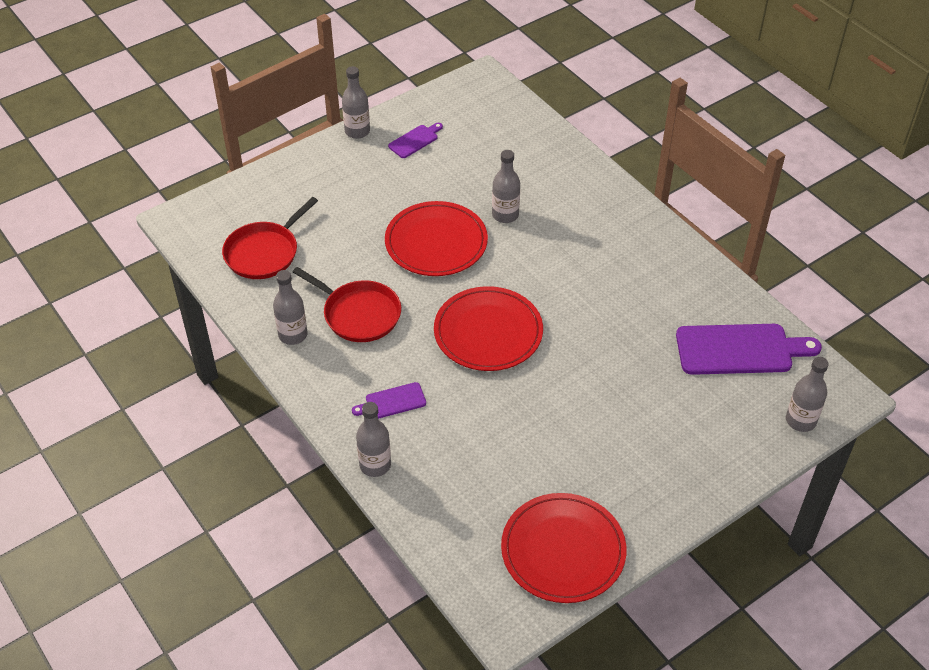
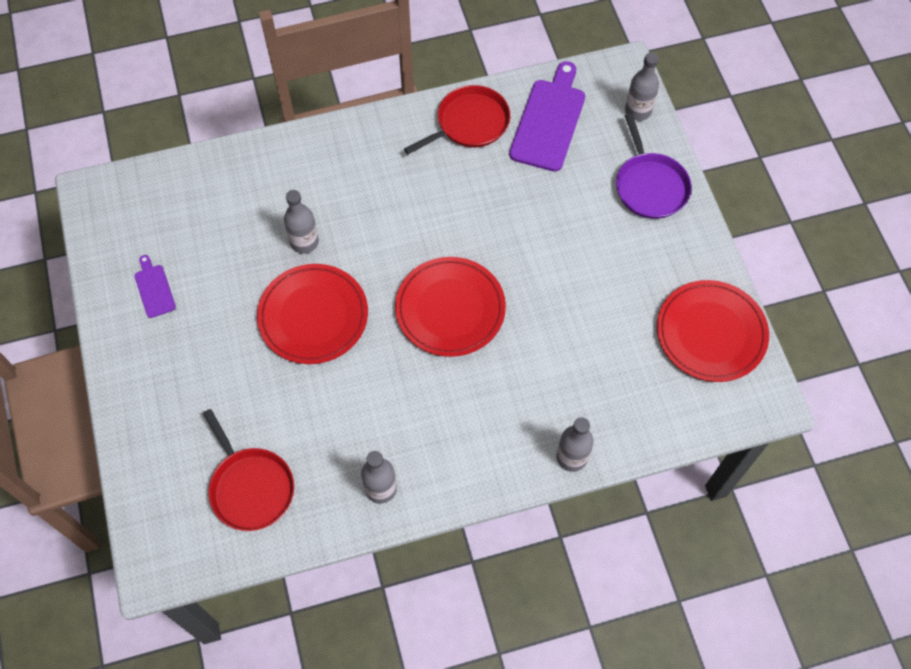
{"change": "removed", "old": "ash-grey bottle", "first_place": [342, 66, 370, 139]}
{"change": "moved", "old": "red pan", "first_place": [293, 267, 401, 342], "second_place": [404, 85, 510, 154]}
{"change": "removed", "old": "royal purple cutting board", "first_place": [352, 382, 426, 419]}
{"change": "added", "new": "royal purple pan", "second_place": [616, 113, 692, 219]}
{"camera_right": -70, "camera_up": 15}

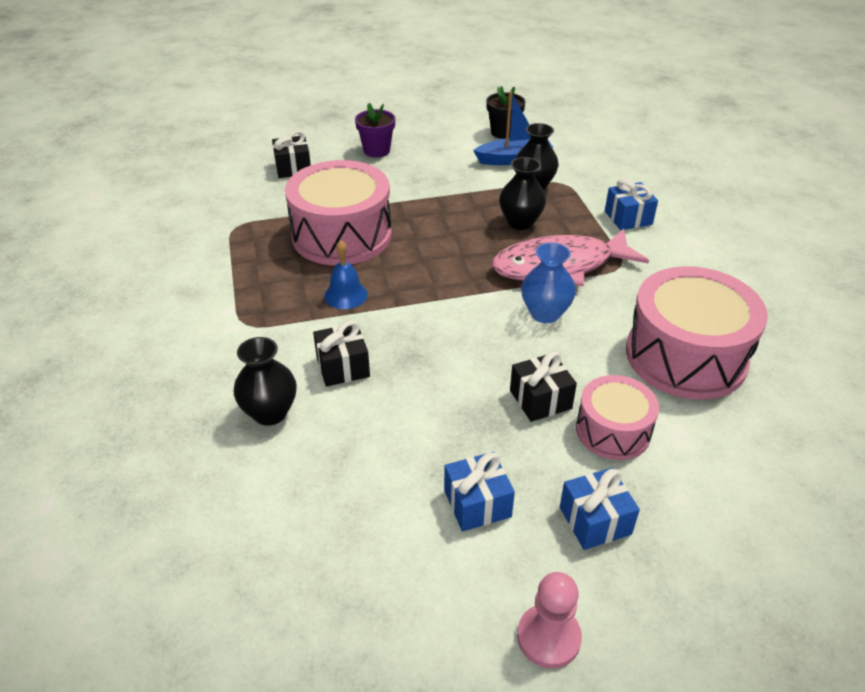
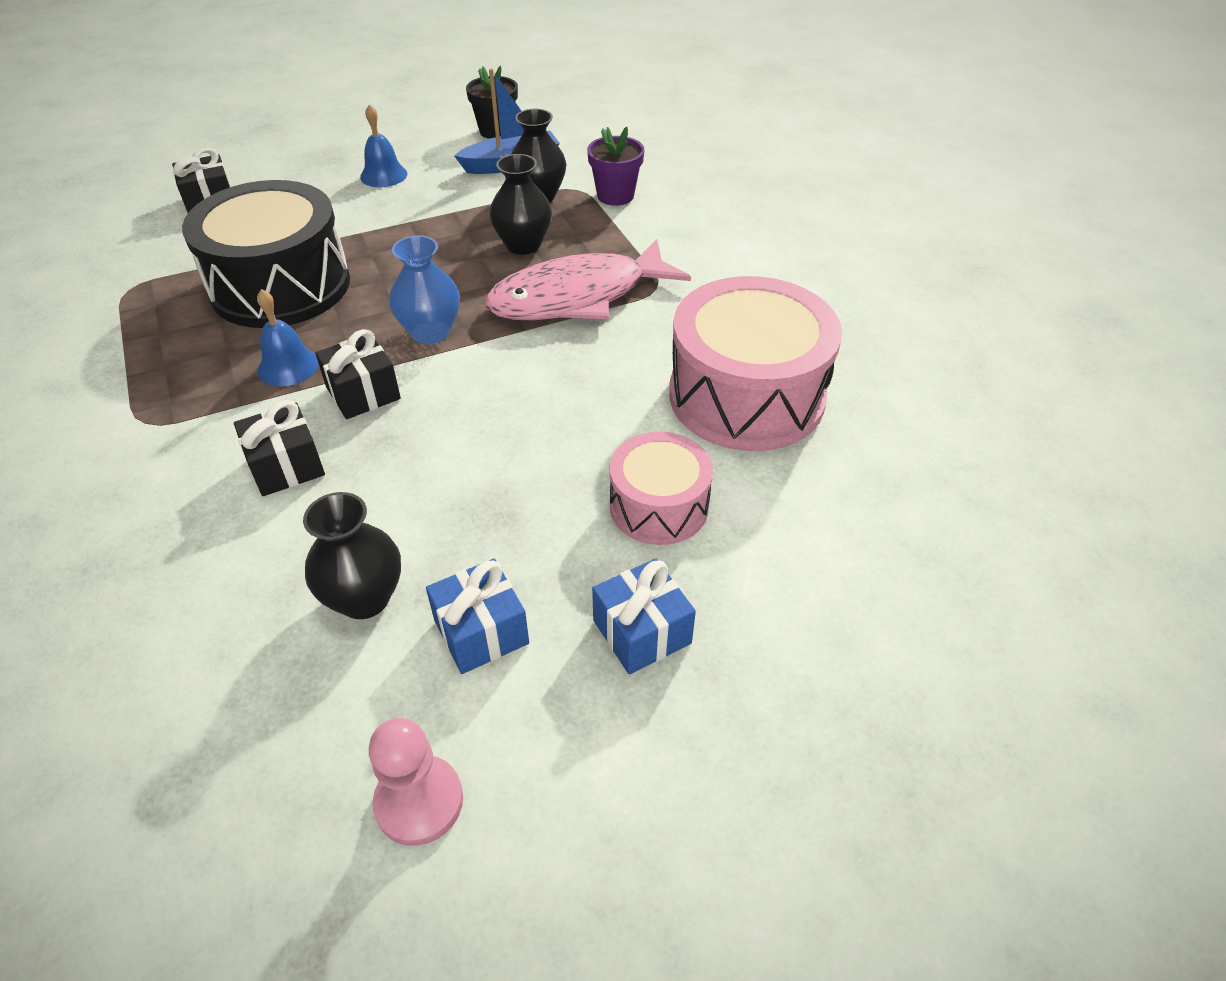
{"change": "moved", "old": "royal purple plant pot", "first_place": [355, 103, 395, 158], "second_place": [587, 127, 644, 206]}
{"change": "recoloured", "old": "pink snare drum", "new": "ebony snare drum", "first_place": [285, 160, 392, 266], "second_place": [182, 180, 350, 328]}
{"change": "removed", "old": "cobalt wrapped gift", "first_place": [605, 178, 658, 230]}
{"change": "moved", "old": "cobalt flower vase", "first_place": [521, 242, 576, 323], "second_place": [389, 235, 460, 344]}
{"change": "moved", "old": "ebony flower vase", "first_place": [234, 337, 297, 426], "second_place": [303, 492, 401, 619]}
{"change": "moved", "old": "ebony wrapped gift", "first_place": [510, 351, 577, 422], "second_place": [315, 329, 401, 419]}
{"change": "moved", "old": "pink pawn", "first_place": [517, 572, 582, 669], "second_place": [369, 718, 463, 846]}
{"change": "added", "new": "cobalt hand bell", "second_place": [360, 104, 407, 187]}
{"camera_right": -10, "camera_up": 5}

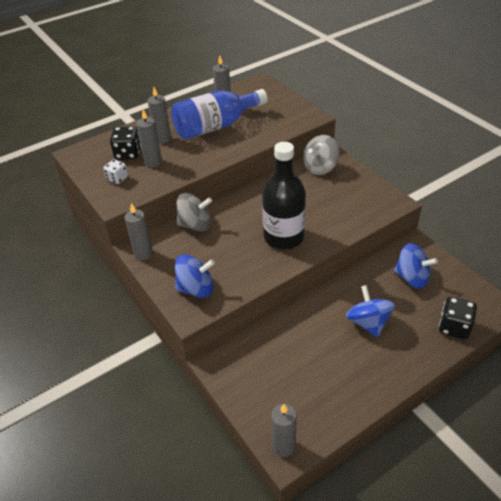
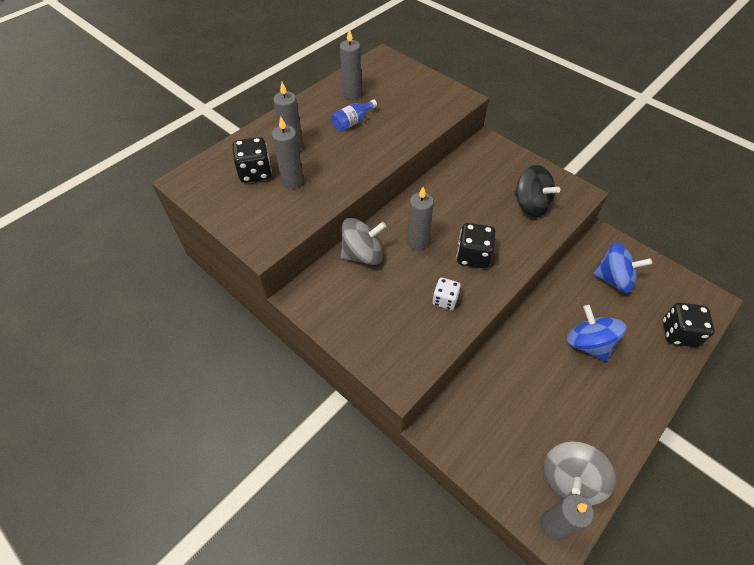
{"change": "resized", "old": "cobalt bottle", "first_place": [171, 89, 268, 139], "second_place": [331, 99, 377, 132], "factor": 0.43}
{"change": "moved", "old": "ash-grey toy top", "first_place": [303, 135, 339, 175], "second_place": [543, 441, 616, 505]}
{"change": "replaced", "old": "ebony bottle", "new": "ebony dice", "first_place": [262, 142, 306, 249], "second_place": [457, 223, 496, 268]}
{"change": "moved", "old": "white dice", "first_place": [103, 159, 128, 184], "second_place": [432, 278, 461, 310]}
{"change": "moved", "old": "ash-grey pillar candle", "first_place": [124, 203, 153, 260], "second_place": [407, 187, 434, 250]}
{"change": "removed", "old": "cobalt toy top", "first_place": [175, 255, 215, 298]}
{"change": "added", "new": "ebony toy top", "second_place": [515, 165, 560, 217]}
{"camera_right": -15, "camera_up": 10}

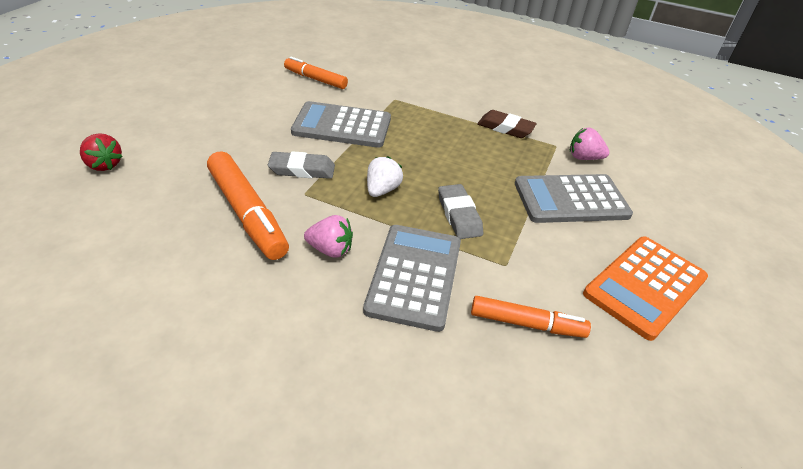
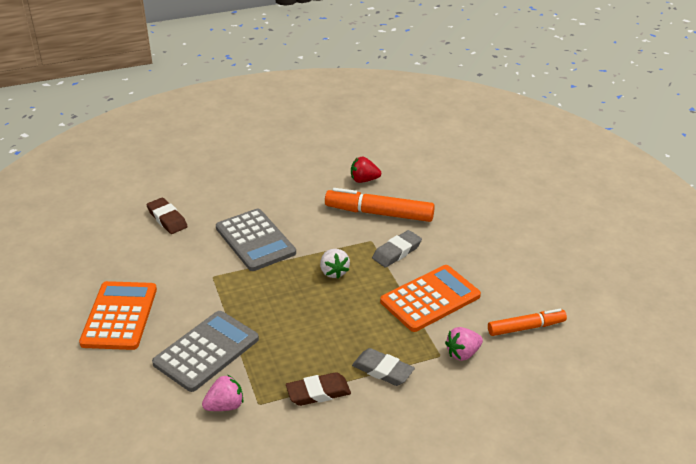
{"change": "recoloured", "old": "ash-grey adding machine", "new": "orange-coloured adding machine", "first_place": [291, 101, 391, 148], "second_place": [380, 265, 481, 332]}
{"change": "moved", "old": "red toy strawberry", "first_place": [80, 133, 123, 171], "second_place": [351, 156, 381, 183]}
{"change": "moved", "old": "ash-grey eraser", "first_place": [438, 184, 483, 239], "second_place": [352, 348, 415, 386]}
{"change": "moved", "old": "pink toy strawberry", "first_place": [304, 215, 353, 258], "second_place": [445, 327, 483, 361]}
{"change": "removed", "old": "orange-coloured marker pen", "first_place": [471, 296, 591, 338]}
{"change": "added", "new": "russet eraser", "second_place": [147, 198, 188, 234]}
{"camera_right": 140, "camera_up": -5}

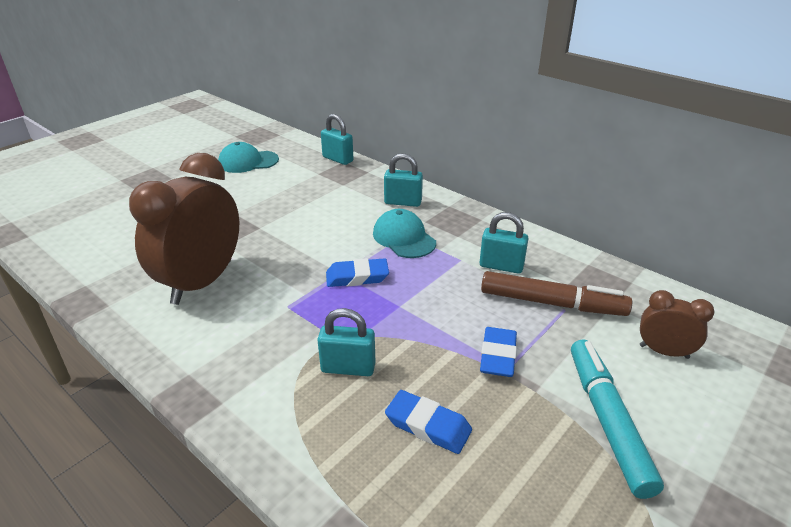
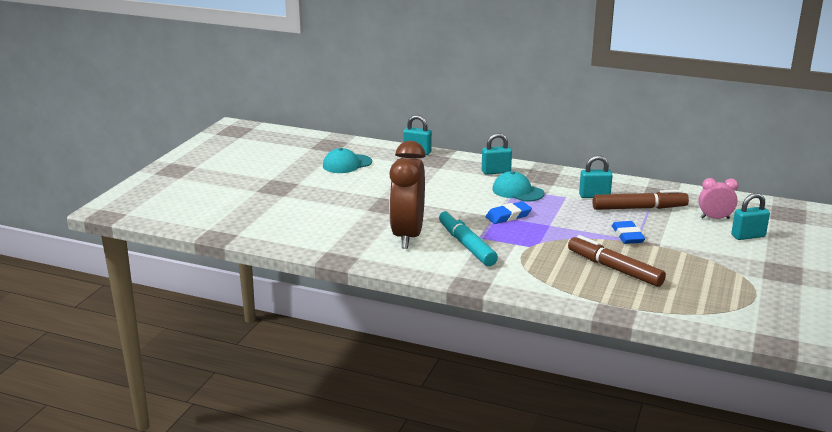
{"change": "recoloured", "old": "russet clock", "new": "pink clock", "first_place": [640, 290, 714, 359], "second_place": [699, 178, 738, 219]}
{"change": "moved", "old": "aqua small lock", "first_place": [317, 308, 375, 376], "second_place": [731, 193, 770, 240]}
{"change": "moved", "old": "aqua marker pen", "first_place": [571, 339, 664, 499], "second_place": [439, 209, 498, 266]}
{"change": "replaced", "old": "cobalt eraser", "new": "russet marker pen", "first_place": [385, 390, 472, 454], "second_place": [568, 235, 666, 287]}
{"camera_right": -20, "camera_up": -10}

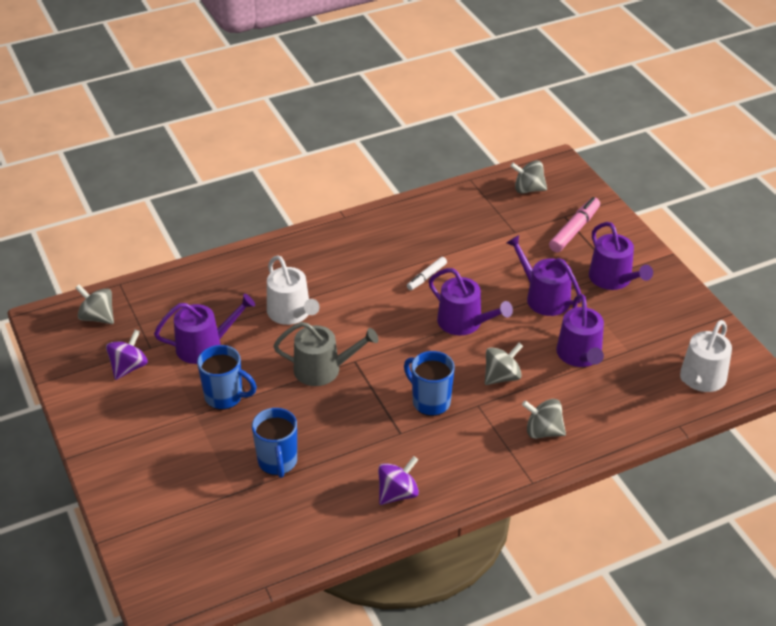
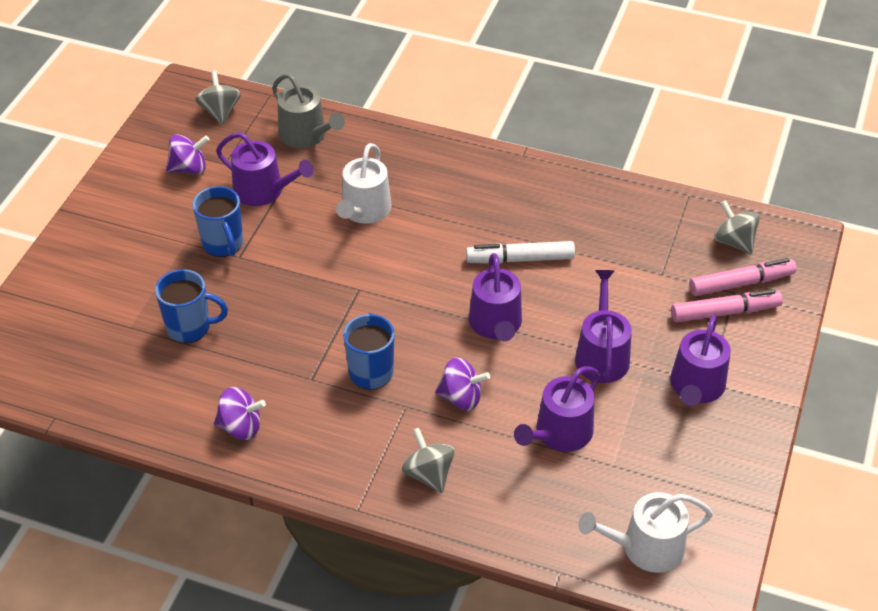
{"change": "resized", "old": "white marker pen", "first_place": [407, 257, 447, 290], "second_place": [466, 241, 575, 264], "factor": 1.64}
{"change": "moved", "old": "ash-grey watering pot", "first_place": [273, 322, 378, 386], "second_place": [272, 74, 345, 148]}
{"change": "recoloured", "old": "ash-grey toy top", "new": "royal purple toy top", "first_place": [485, 343, 523, 385], "second_place": [435, 357, 490, 410]}
{"change": "turned", "old": "cobalt coffee mug", "first_place": [252, 408, 297, 478], "second_place": [155, 269, 228, 343], "degrees": -120}
{"change": "added", "new": "pink marker pen", "second_place": [689, 258, 797, 296]}
{"camera_right": 45, "camera_up": 5}

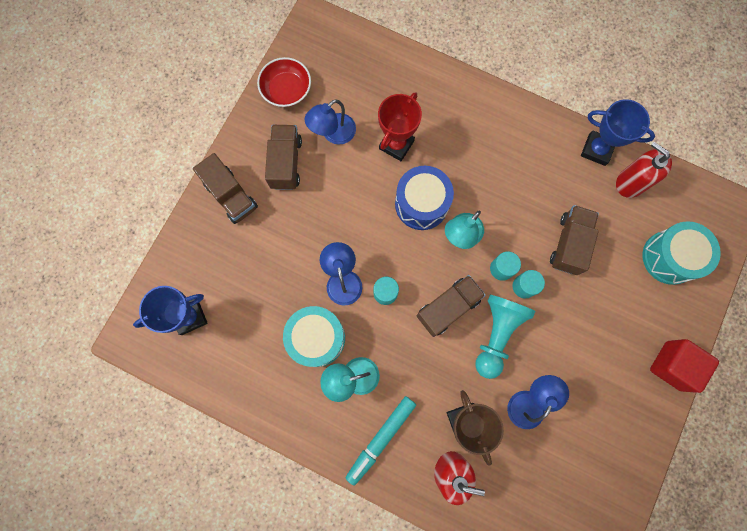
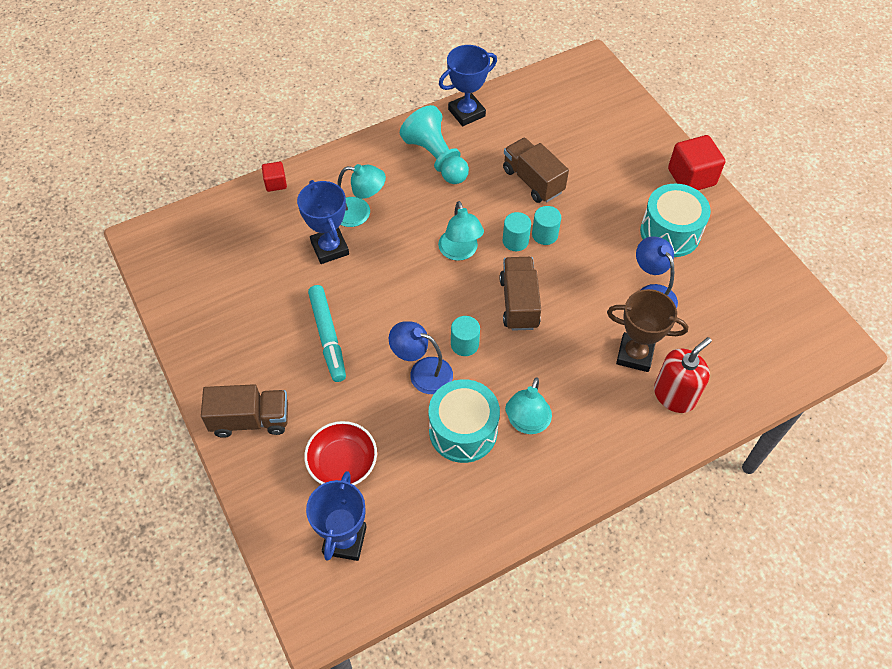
{"change": "moved", "old": "red bowl", "first_place": [257, 57, 311, 107], "second_place": [304, 421, 377, 485]}
{"change": "recoloured", "old": "red award cup", "new": "cobalt award cup", "first_place": [378, 92, 422, 161], "second_place": [297, 180, 349, 264]}
{"change": "removed", "old": "cobalt lamp", "first_place": [305, 99, 356, 145]}
{"change": "removed", "old": "russet lorry", "first_place": [265, 125, 302, 190]}
{"change": "removed", "old": "red soap pump", "first_place": [616, 142, 672, 198]}
{"change": "removed", "old": "cobalt snare drum", "first_place": [395, 166, 454, 230]}
{"change": "moved", "old": "aqua snare drum", "first_place": [642, 221, 721, 285], "second_place": [640, 184, 711, 257]}
{"change": "moved", "old": "aqua pawn", "first_place": [475, 295, 535, 379], "second_place": [400, 105, 469, 184]}
{"change": "moved", "old": "aqua marker pen", "first_place": [346, 396, 416, 485], "second_place": [308, 285, 346, 382]}
{"change": "added", "new": "red solid cube", "second_place": [262, 162, 287, 192]}
{"change": "added", "new": "aqua lamp", "second_place": [337, 164, 386, 227]}
{"camera_right": -55, "camera_up": -20}

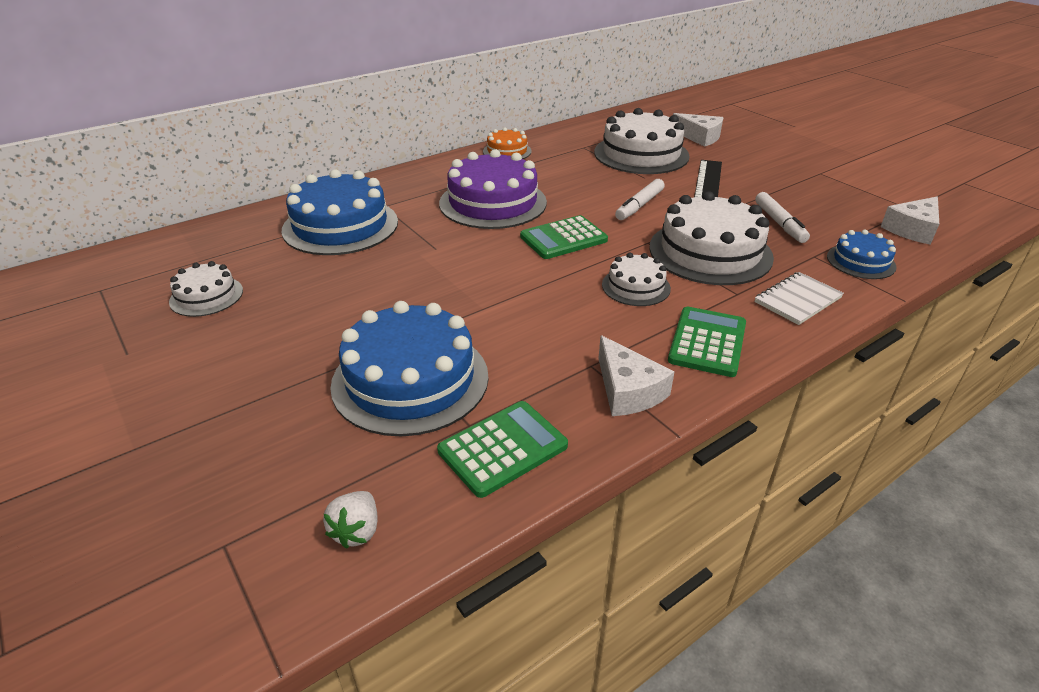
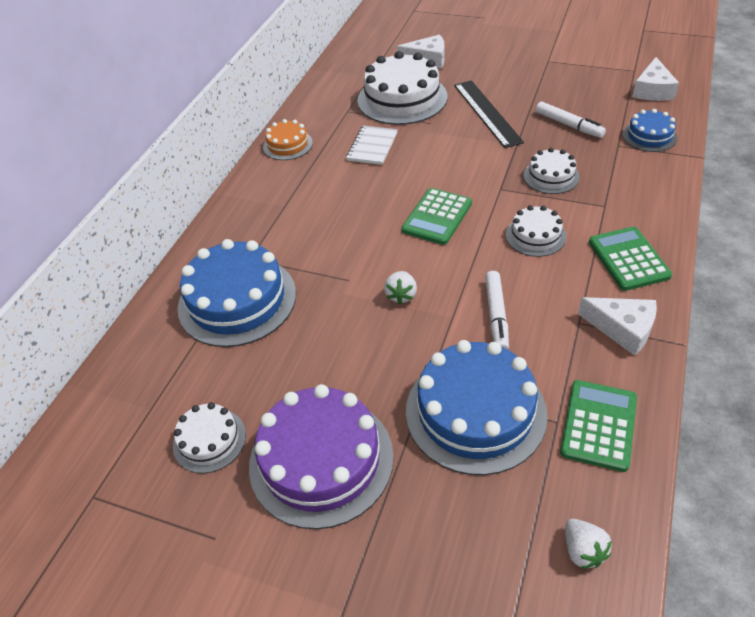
{"change": "moved", "old": "royal purple layer cake", "first_place": [439, 149, 547, 229], "second_place": [249, 384, 394, 529]}
{"change": "moved", "old": "white marker pen", "first_place": [615, 179, 665, 220], "second_place": [485, 271, 509, 350]}
{"change": "resized", "old": "white layer cake", "first_place": [649, 191, 774, 285], "second_place": [524, 148, 580, 194], "factor": 0.52}
{"change": "moved", "old": "white notebook", "first_place": [755, 272, 844, 325], "second_place": [346, 126, 398, 165]}
{"change": "added", "new": "white toy strawberry", "second_place": [384, 271, 417, 304]}
{"camera_right": -30, "camera_up": 10}

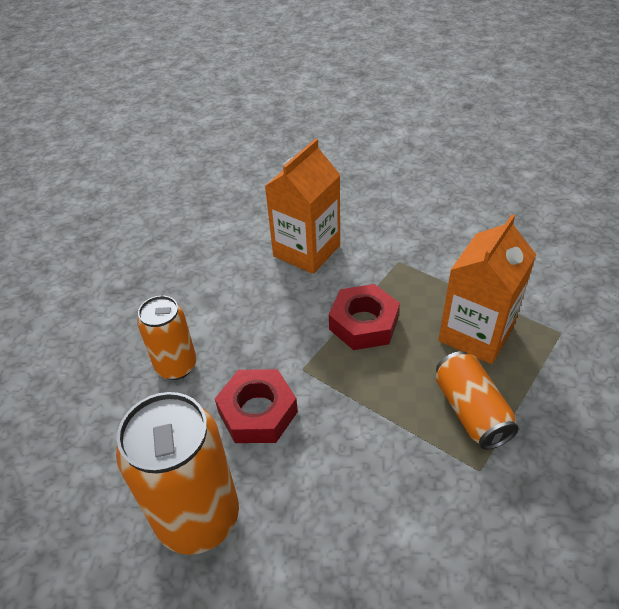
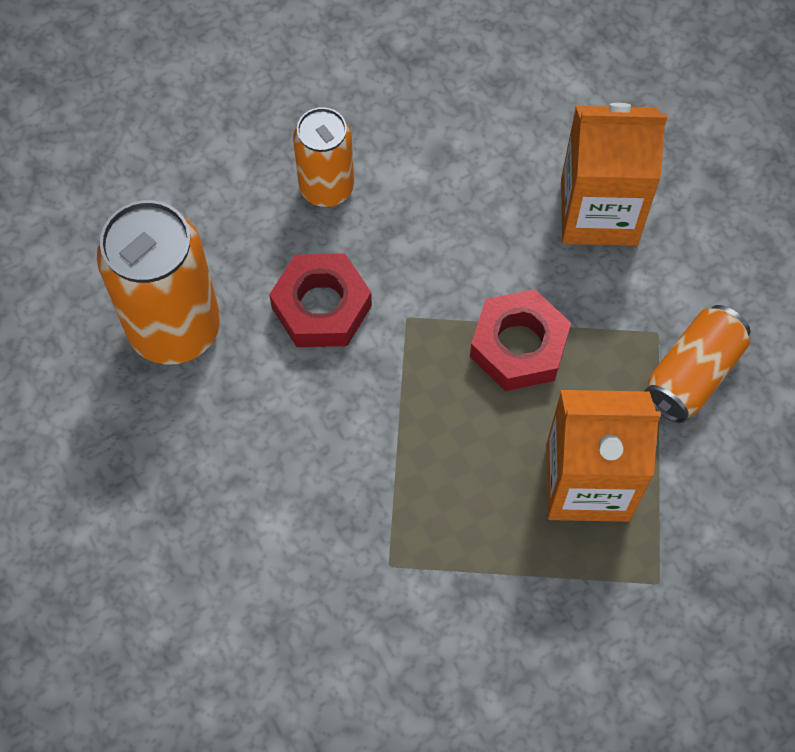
{"change": "moved", "old": "orange-coloured tin", "first_place": [436, 351, 519, 450], "second_place": [644, 305, 751, 423]}
{"camera_right": 55, "camera_up": 20}

